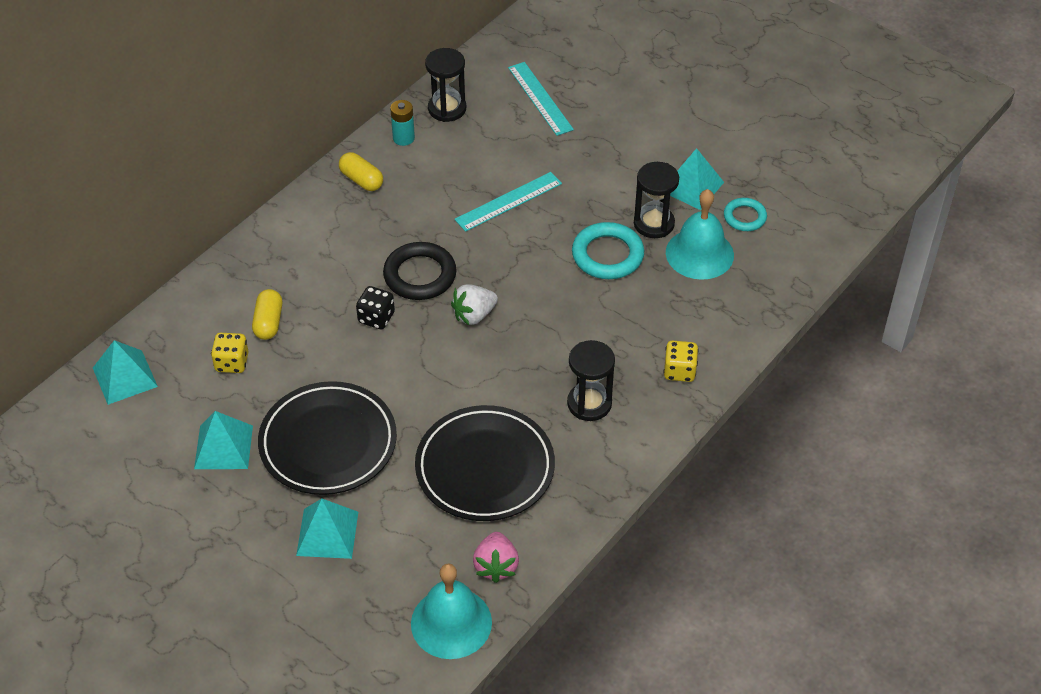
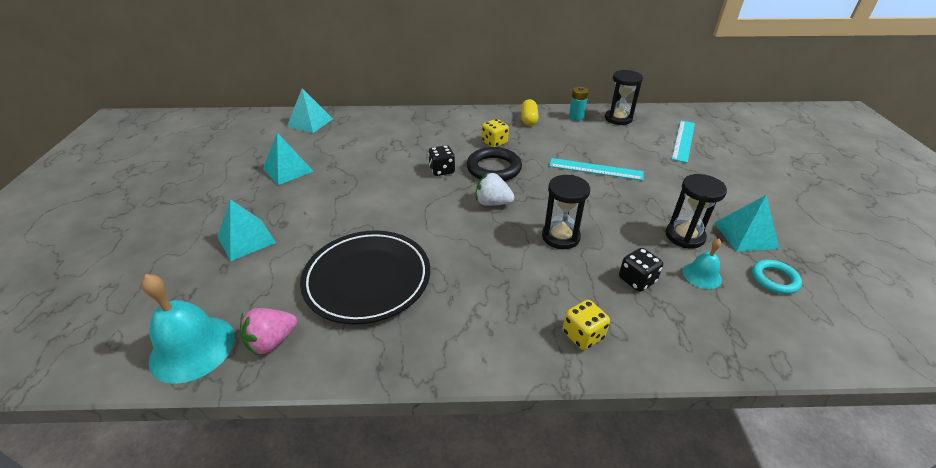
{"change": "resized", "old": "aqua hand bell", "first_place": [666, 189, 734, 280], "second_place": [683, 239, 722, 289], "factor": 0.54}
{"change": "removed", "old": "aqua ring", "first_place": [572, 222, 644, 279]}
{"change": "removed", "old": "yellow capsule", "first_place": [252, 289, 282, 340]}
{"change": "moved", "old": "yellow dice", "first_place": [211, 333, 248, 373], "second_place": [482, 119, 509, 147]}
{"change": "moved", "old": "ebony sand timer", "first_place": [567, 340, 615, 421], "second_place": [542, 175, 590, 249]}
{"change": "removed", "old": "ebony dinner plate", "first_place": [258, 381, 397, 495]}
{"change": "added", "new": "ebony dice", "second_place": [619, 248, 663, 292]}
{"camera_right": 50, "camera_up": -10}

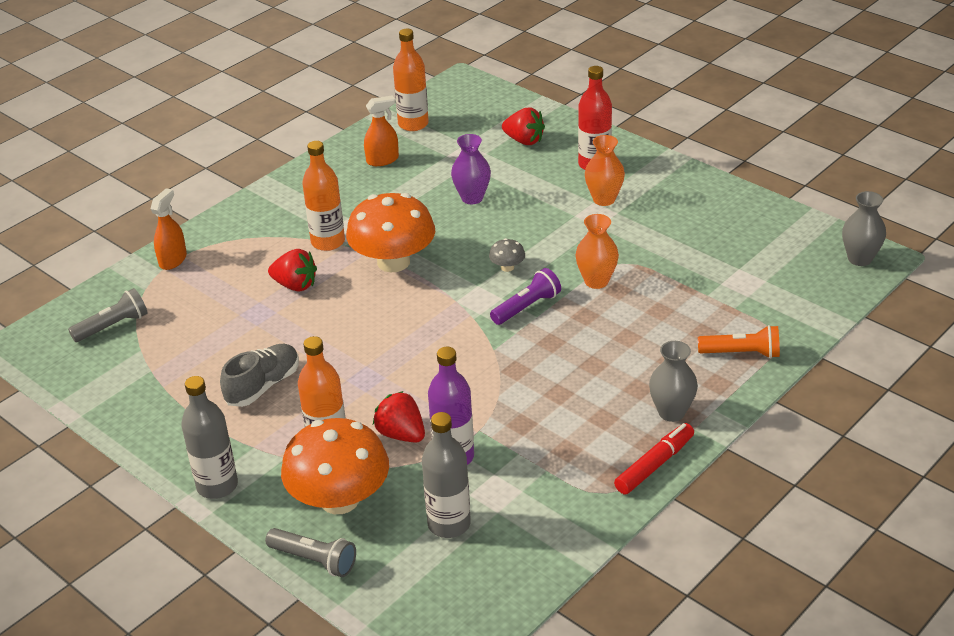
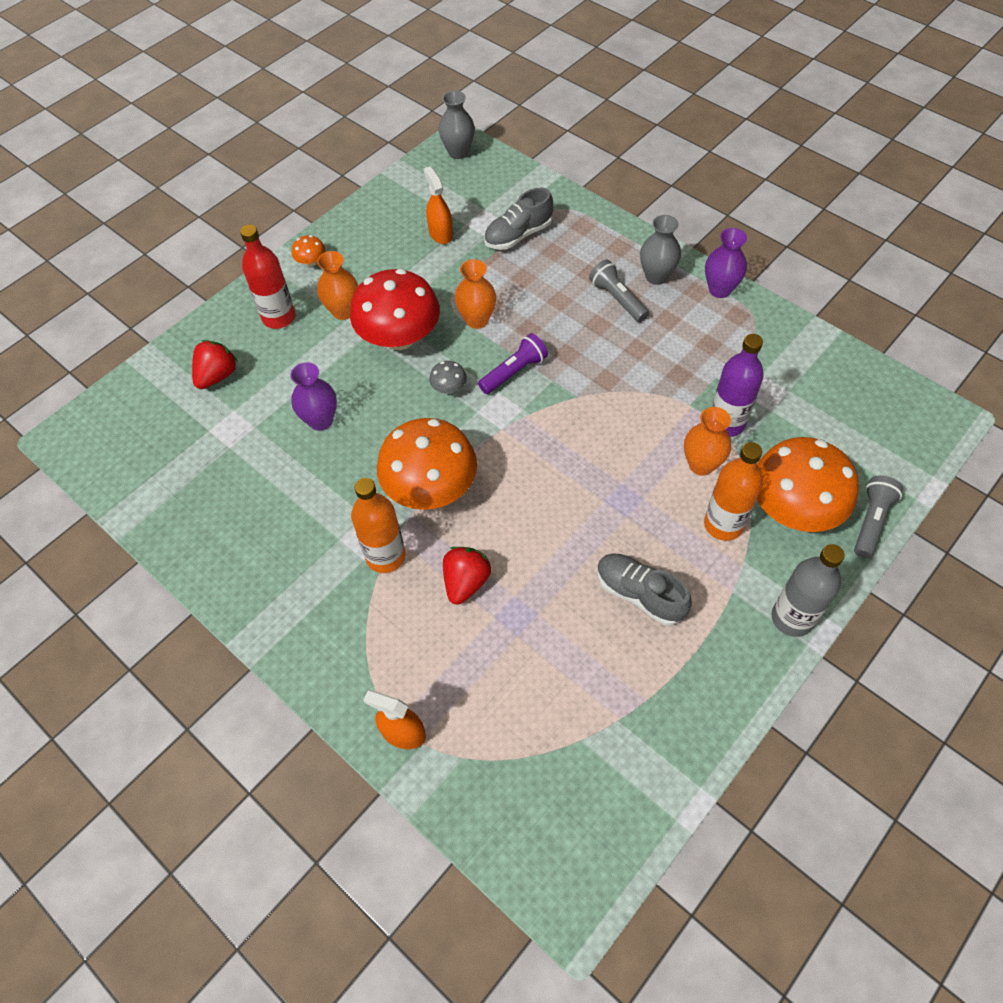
{"change": "removed", "old": "orange-coloured bottle", "first_place": [393, 29, 429, 131]}
{"change": "moved", "old": "orange-coloured spray bottle", "first_place": [364, 96, 399, 166], "second_place": [424, 166, 453, 244]}
{"change": "turned", "old": "royal purple torch", "first_place": [490, 268, 561, 325], "second_place": [478, 333, 548, 394], "degrees": 90}
{"change": "moved", "old": "ash-grey torch", "first_place": [68, 288, 148, 342], "second_place": [589, 260, 649, 322]}
{"change": "removed", "old": "orange-coloured torch", "first_place": [698, 325, 780, 359]}
{"change": "replaced", "old": "red toy strawberry", "new": "orange-coloured flower vase", "first_place": [373, 391, 425, 443], "second_place": [684, 407, 731, 476]}
{"change": "removed", "old": "ash-grey bottle", "first_place": [422, 412, 471, 538]}
{"change": "replaced", "old": "red marker pen", "new": "royal purple flower vase", "first_place": [614, 423, 694, 494], "second_place": [705, 228, 747, 298]}
{"change": "added", "new": "ash-grey sneaker", "second_place": [484, 188, 553, 250]}
{"change": "added", "new": "orange-coloured mushroom", "second_place": [292, 235, 325, 267]}
{"change": "added", "new": "red mushroom", "second_place": [350, 269, 440, 350]}
{"camera_right": -90, "camera_up": 20}

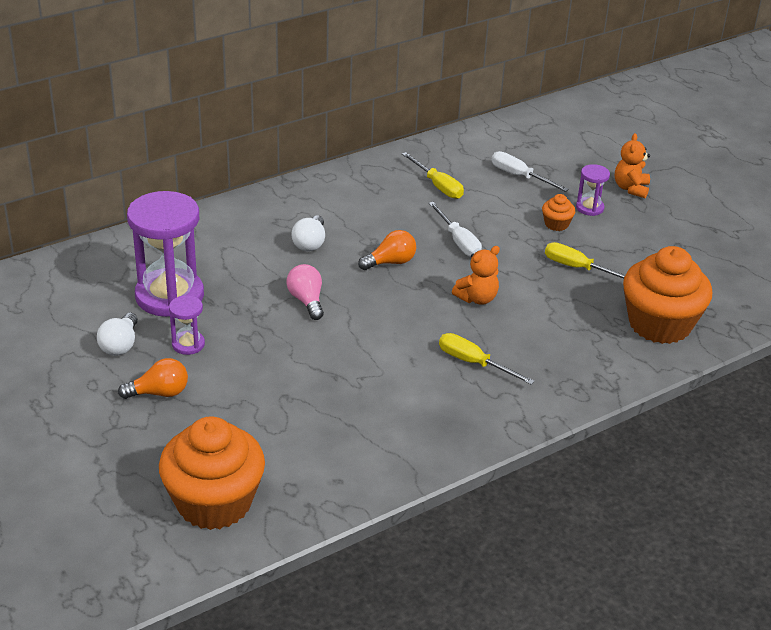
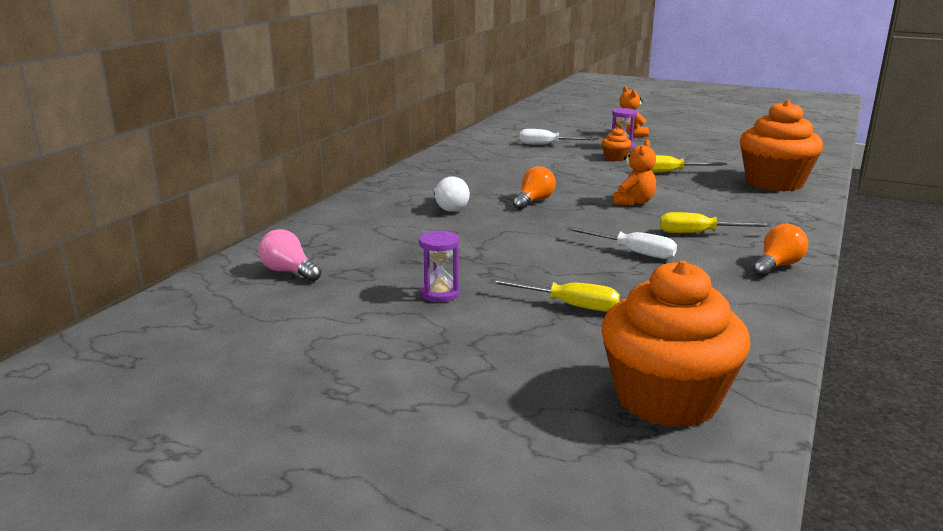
{"change": "moved", "old": "yellow flat screwdriver", "first_place": [402, 152, 464, 199], "second_place": [489, 279, 620, 312]}
{"change": "removed", "old": "royal purple sand timer", "first_place": [127, 191, 204, 317]}
{"change": "moved", "old": "white flat screwdriver", "first_place": [429, 202, 482, 257], "second_place": [566, 227, 677, 259]}
{"change": "moved", "old": "pink bulb", "first_place": [287, 264, 324, 320], "second_place": [258, 229, 321, 282]}
{"change": "removed", "old": "white bulb", "first_place": [97, 313, 138, 356]}
{"change": "moved", "old": "orange-coloured bulb", "first_place": [118, 358, 188, 399], "second_place": [753, 224, 808, 277]}
{"camera_right": -30, "camera_up": -15}

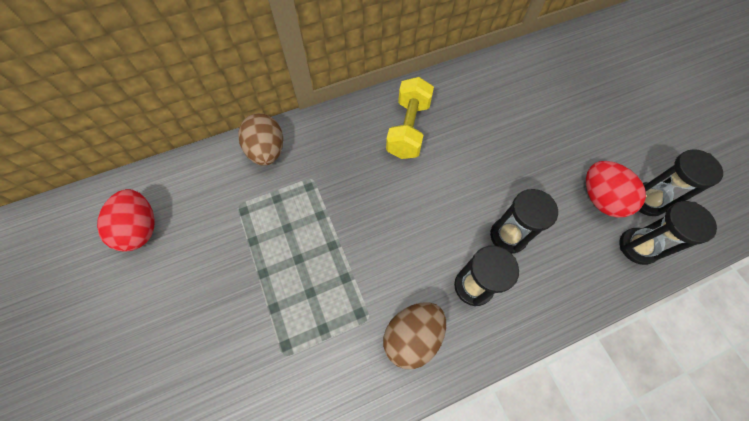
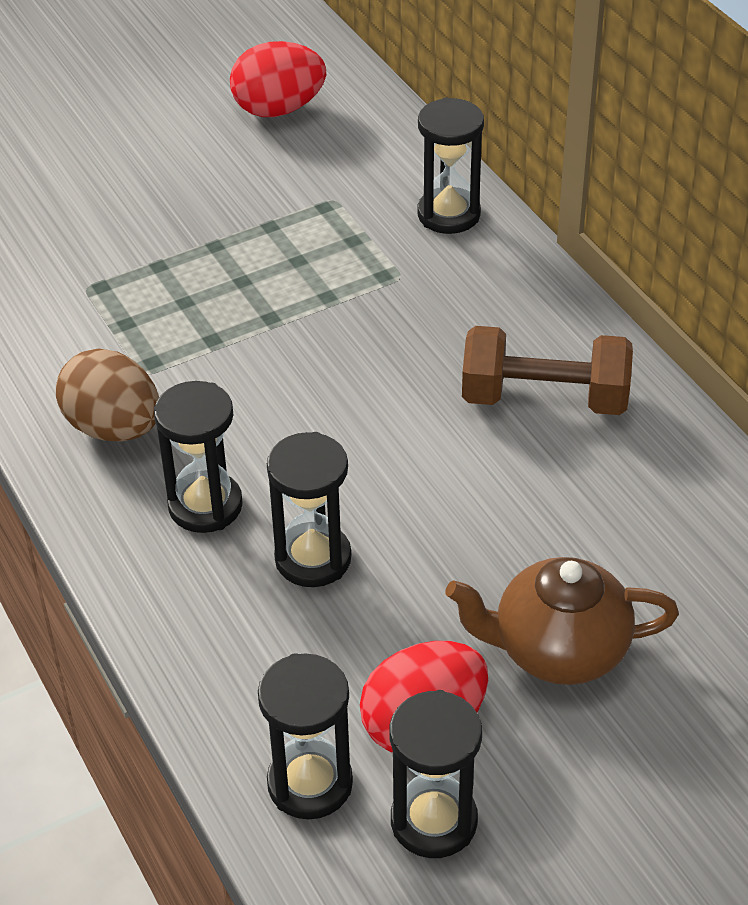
{"change": "recoloured", "old": "yellow dumbbell", "new": "russet dumbbell", "first_place": [386, 77, 434, 159], "second_place": [462, 326, 633, 415]}
{"change": "replaced", "old": "russet egg", "new": "ebony sand timer", "first_place": [238, 113, 283, 166], "second_place": [417, 97, 484, 234]}
{"change": "added", "new": "russet china teapot", "second_place": [445, 557, 679, 685]}
{"camera_right": 85, "camera_up": -20}

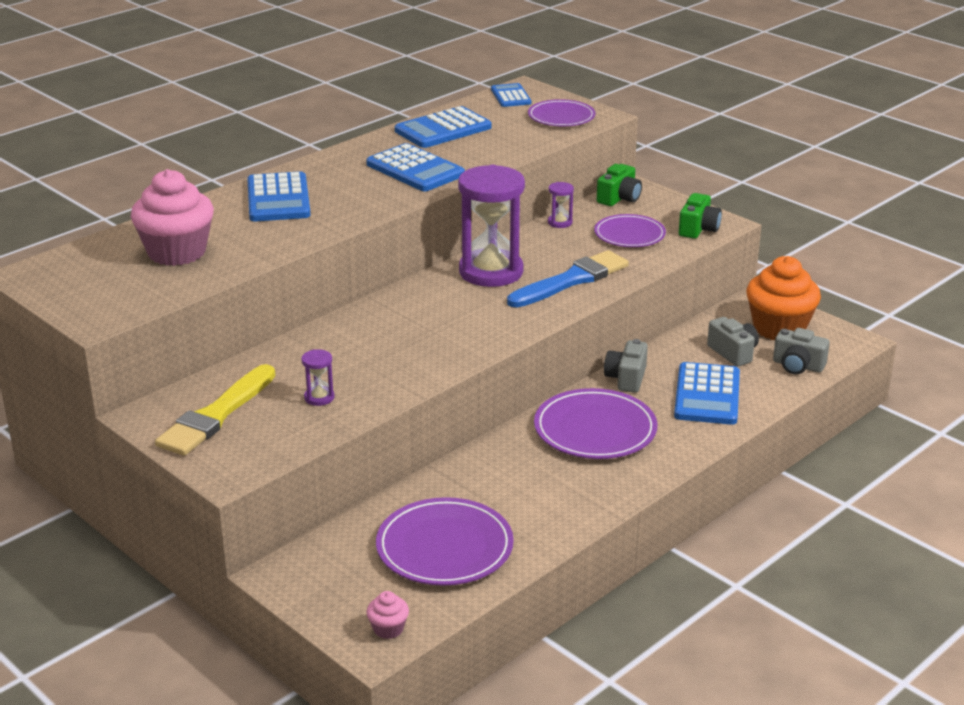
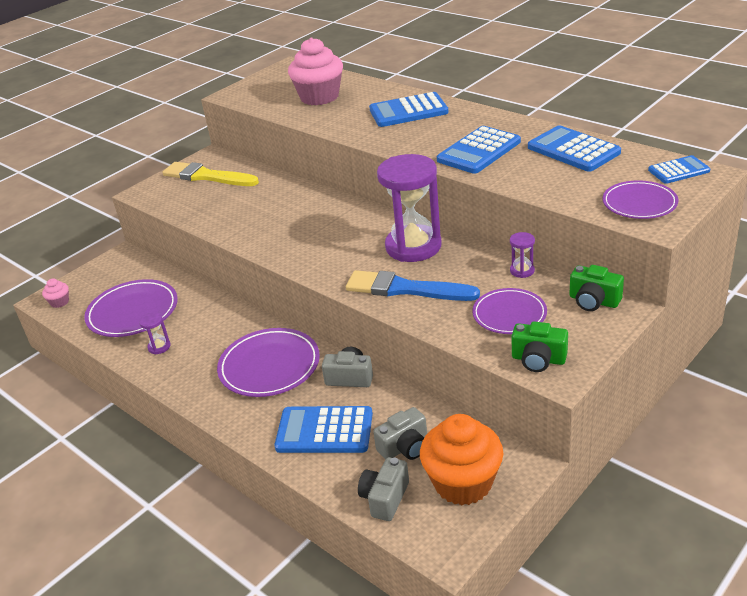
{"change": "turned", "old": "cobalt paintbrush", "first_place": [507, 250, 629, 308], "second_place": [346, 270, 480, 301], "degrees": 150}
{"change": "moved", "old": "royal purple sand timer", "first_place": [301, 349, 335, 406], "second_place": [139, 312, 171, 354]}
{"camera_right": 90, "camera_up": 5}

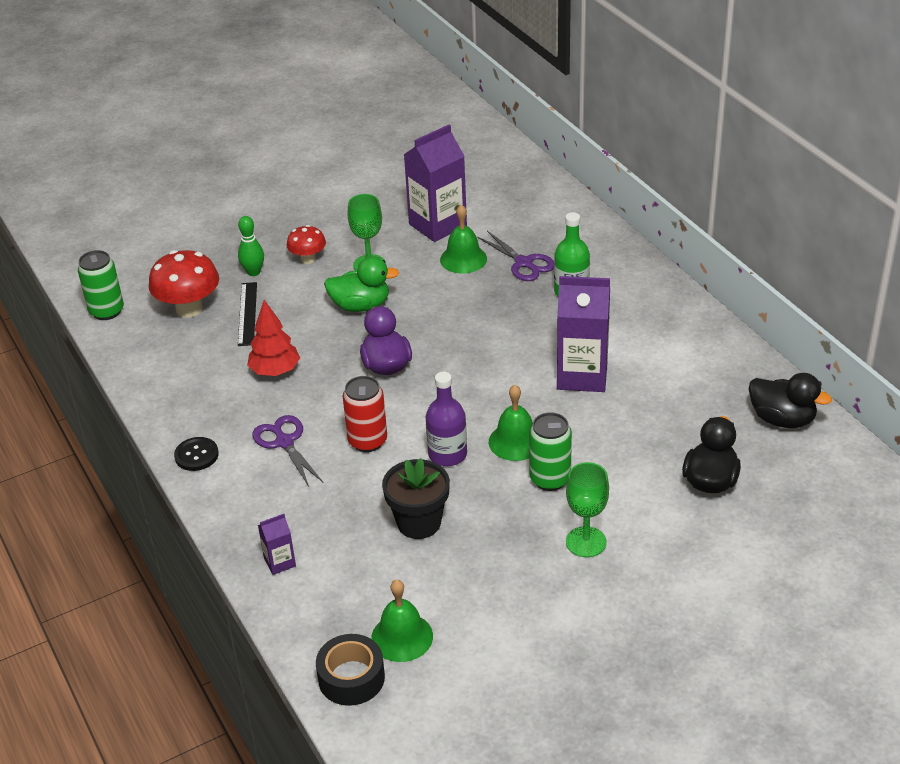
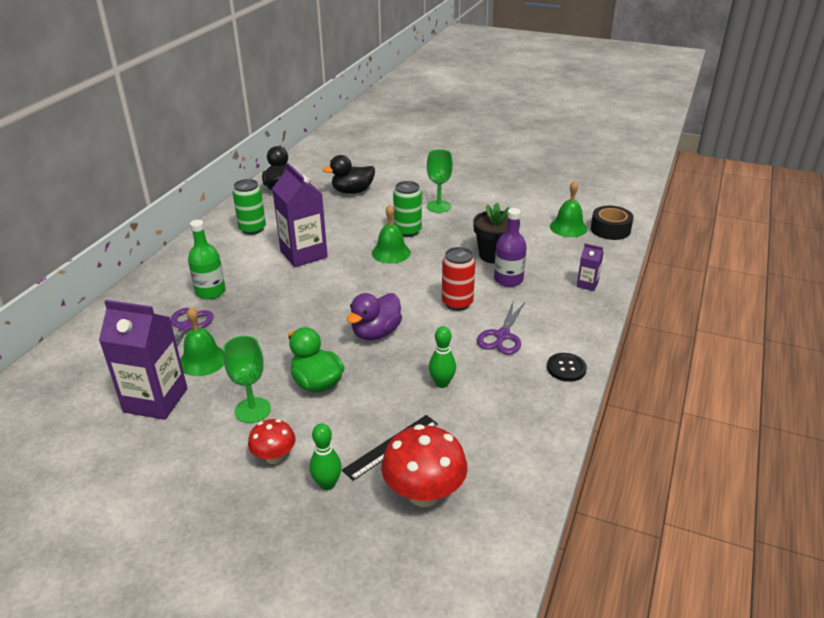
{"change": "moved", "old": "emerald tin", "first_place": [78, 250, 124, 320], "second_place": [233, 179, 266, 235]}
{"change": "replaced", "old": "red fir tree", "new": "emerald bowling pin", "first_place": [247, 300, 300, 376], "second_place": [429, 326, 456, 388]}
{"change": "moved", "old": "royal purple bottle", "first_place": [426, 372, 467, 466], "second_place": [494, 208, 527, 287]}
{"camera_right": -130, "camera_up": -5}

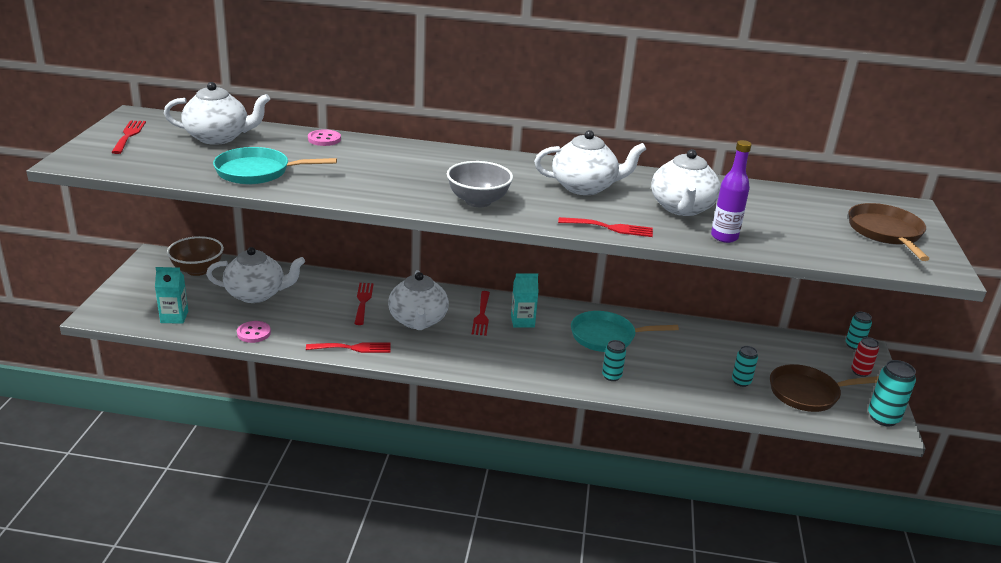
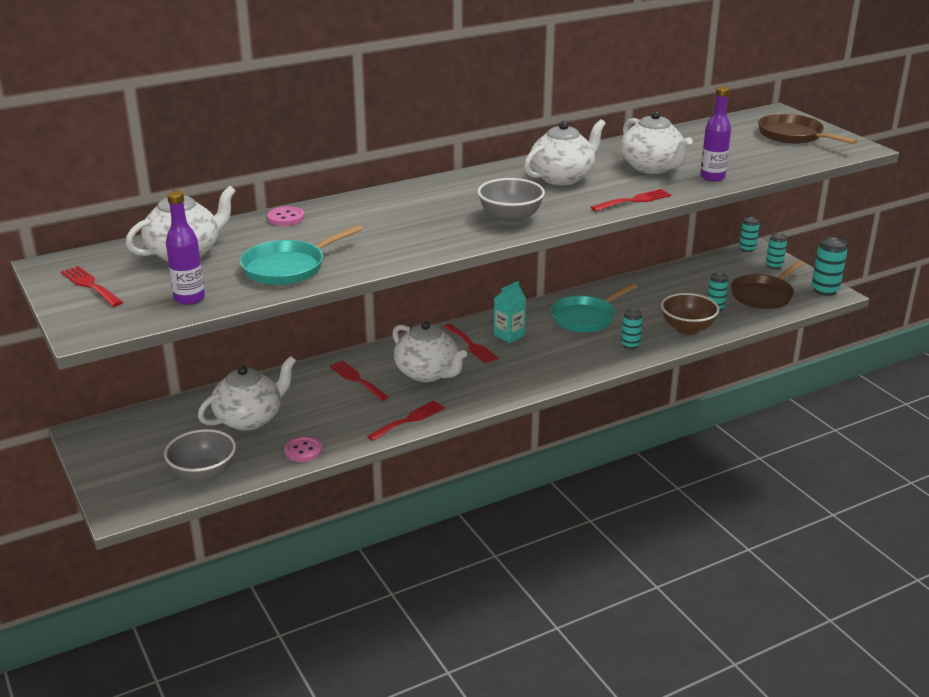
{"change": "moved", "old": "russet bowl", "first_place": [167, 236, 224, 276], "second_place": [661, 293, 719, 335]}
{"change": "replaced", "old": "aqua carton", "new": "ash-grey bowl", "first_place": [155, 267, 188, 324], "second_place": [164, 429, 236, 483]}
{"change": "recoloured", "old": "red tin", "new": "aqua tin", "first_place": [851, 337, 879, 377], "second_place": [766, 233, 787, 269]}
{"change": "added", "new": "royal purple bottle", "second_place": [166, 191, 205, 305]}
{"camera_right": -35, "camera_up": 0}

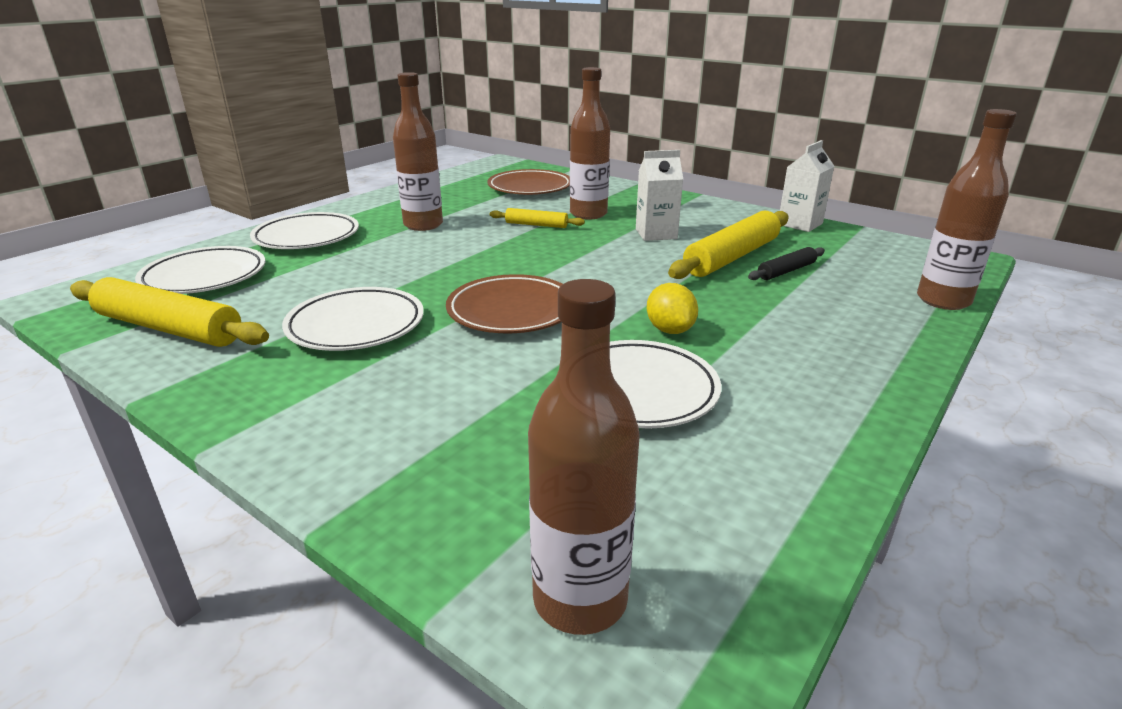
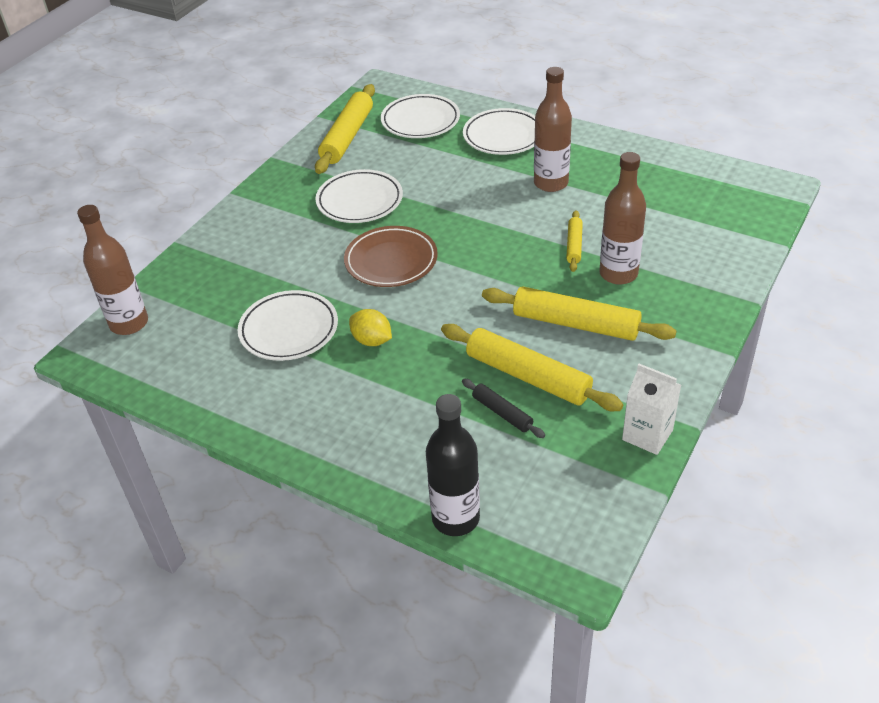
{"change": "recoloured", "old": "russet bottle", "new": "ebony bottle", "first_place": [917, 109, 1017, 310], "second_place": [426, 394, 480, 536]}
{"change": "replaced", "old": "white carton", "new": "yellow dough roller", "first_place": [636, 150, 683, 241], "second_place": [482, 286, 676, 341]}
{"change": "removed", "old": "russet dinner plate", "first_place": [487, 169, 570, 195]}
{"change": "turned", "old": "yellow lemon", "first_place": [647, 283, 698, 334], "second_place": [349, 309, 392, 346], "degrees": 60}
{"camera_right": 85, "camera_up": 15}

